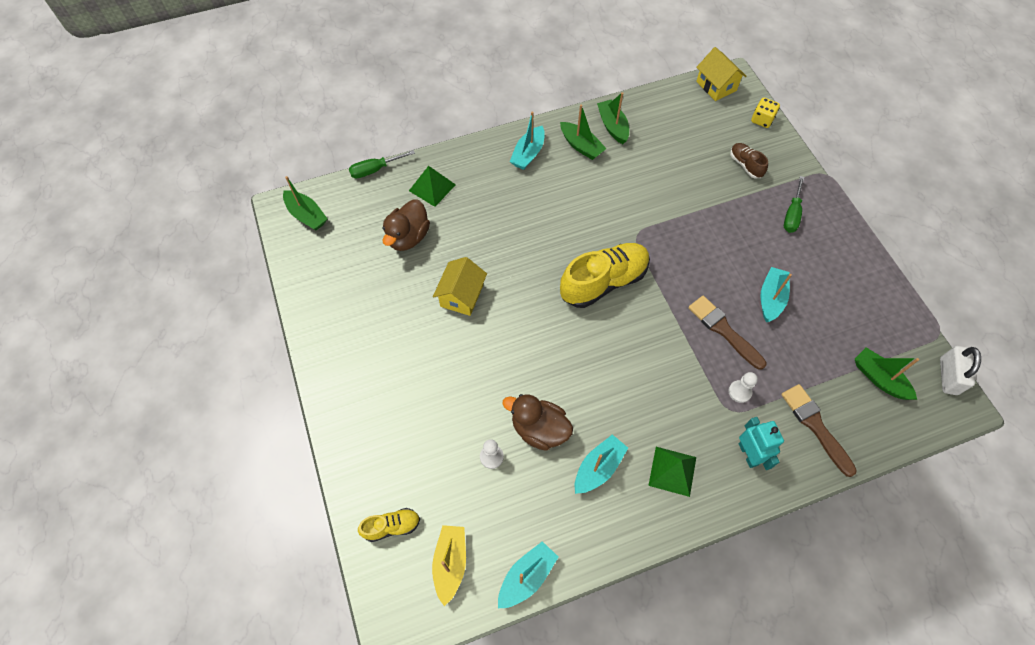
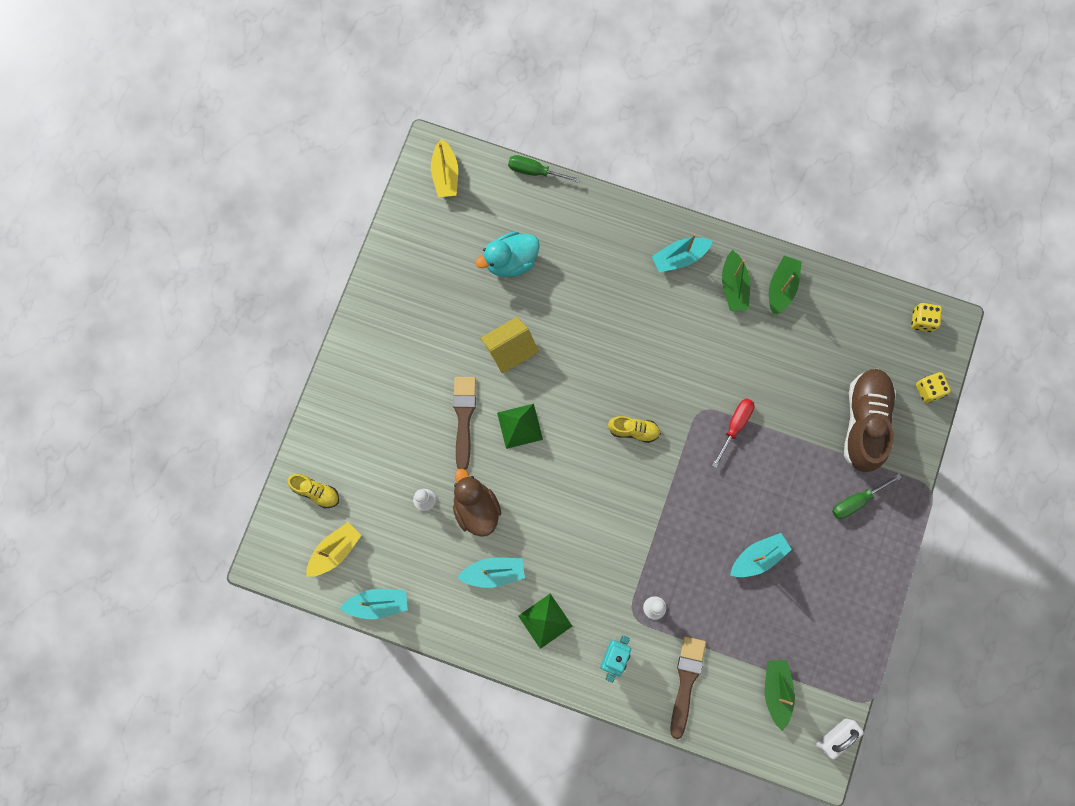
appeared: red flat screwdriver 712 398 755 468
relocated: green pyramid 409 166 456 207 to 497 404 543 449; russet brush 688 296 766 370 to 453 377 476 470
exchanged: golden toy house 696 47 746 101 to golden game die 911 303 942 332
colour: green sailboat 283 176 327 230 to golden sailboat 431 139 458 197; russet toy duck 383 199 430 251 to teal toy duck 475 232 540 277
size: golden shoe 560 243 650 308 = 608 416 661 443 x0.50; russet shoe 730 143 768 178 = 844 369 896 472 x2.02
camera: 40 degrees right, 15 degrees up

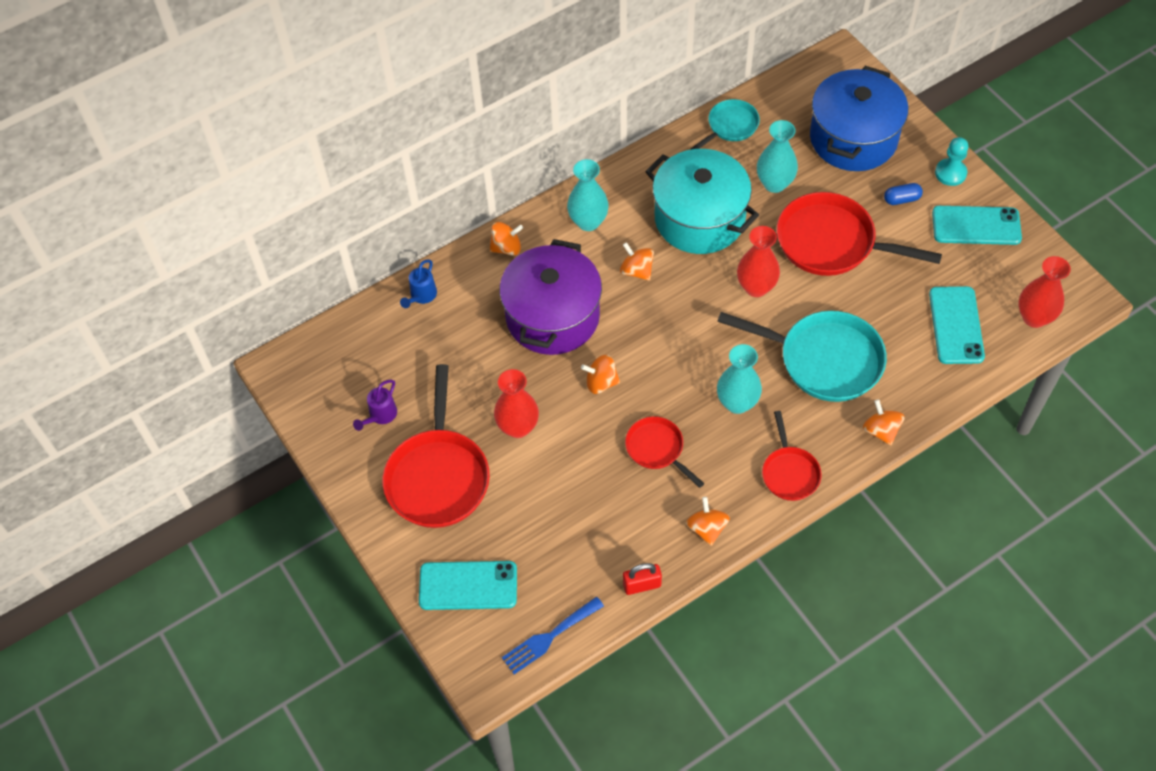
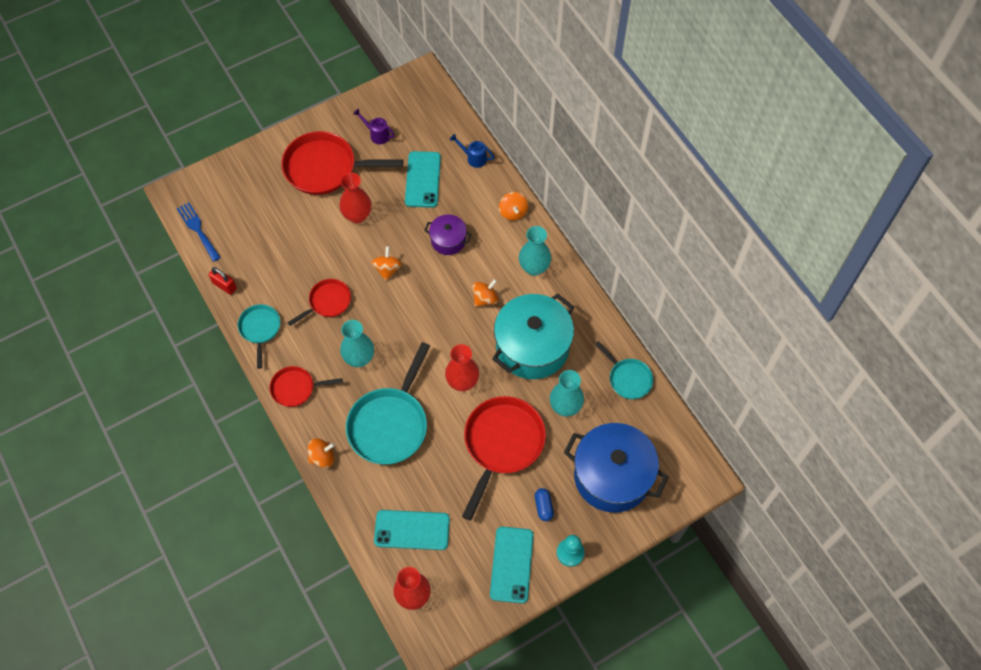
relocated: teal phone 419 561 517 610 to 405 151 441 208
exchanged: orange spinning top 686 497 730 546 to teal skillet 238 304 280 369
spun: red small lock 623 563 662 595 = 209 267 237 295 45 degrees counterclockwise
size: violet cooking pot 499 239 602 355 = 424 214 472 255 x0.50
camera: 90 degrees right, 5 degrees up

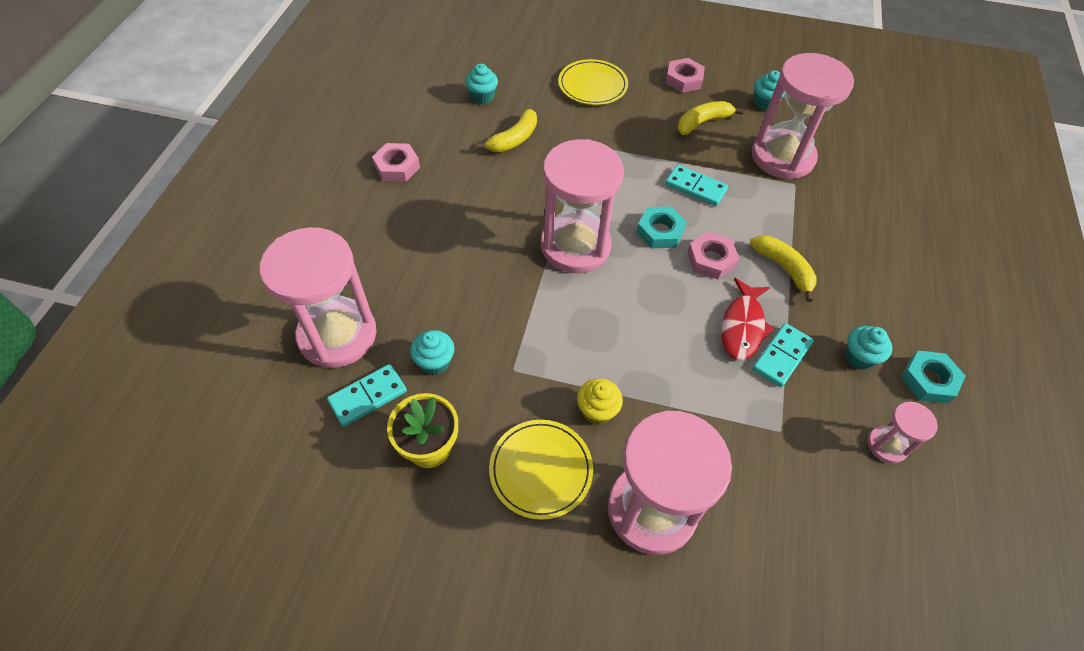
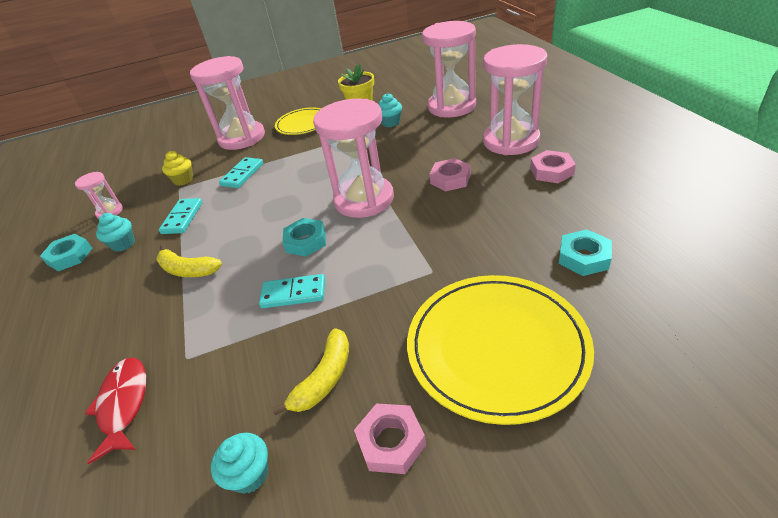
missing: golden banana 476 109 537 152
relocated: teal domino 327 364 407 427 to 219 157 263 188; golden fairy cake 577 378 623 425 to 162 151 193 186; rose-pink hexagon nut 687 232 739 279 to 430 158 471 191; red fish figure 721 278 775 360 to 85 358 146 464; rose-pink hourglass 752 53 854 179 to 483 44 547 155
exchanged: teal fairy cake 465 64 498 104 to teal hexagon nut 559 229 612 276
size: golden flat dish 558 59 628 105 = 407 275 594 425 x1.70
camera: 155 degrees right, 15 degrees down

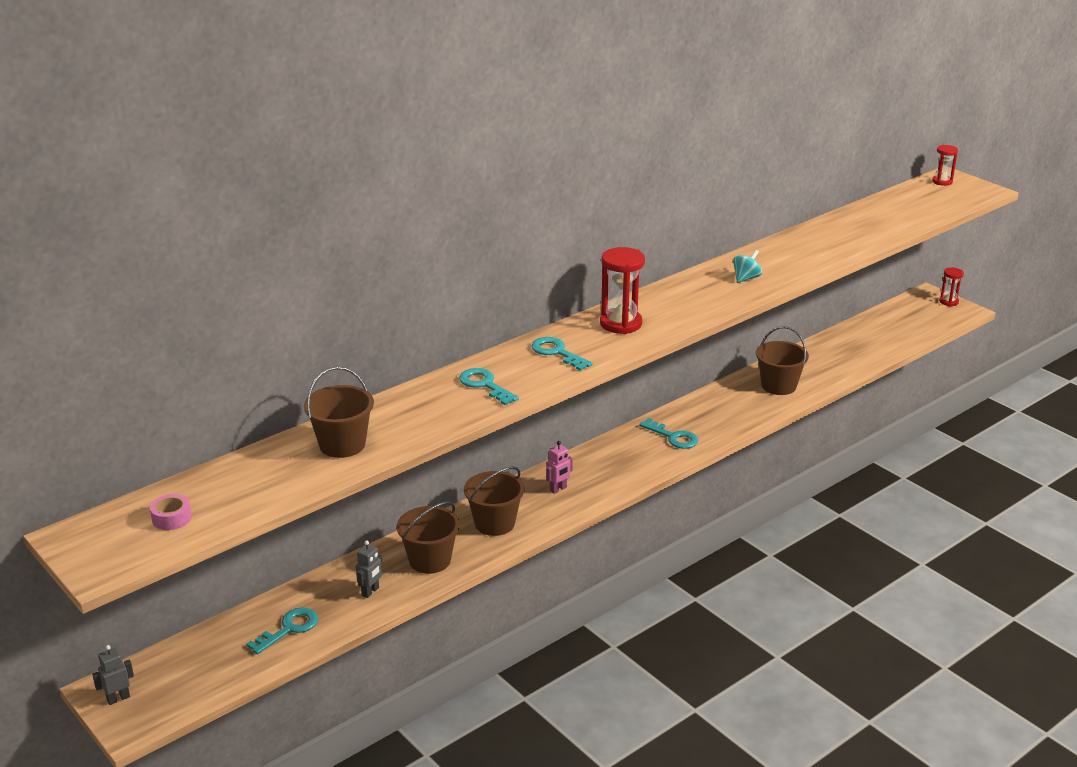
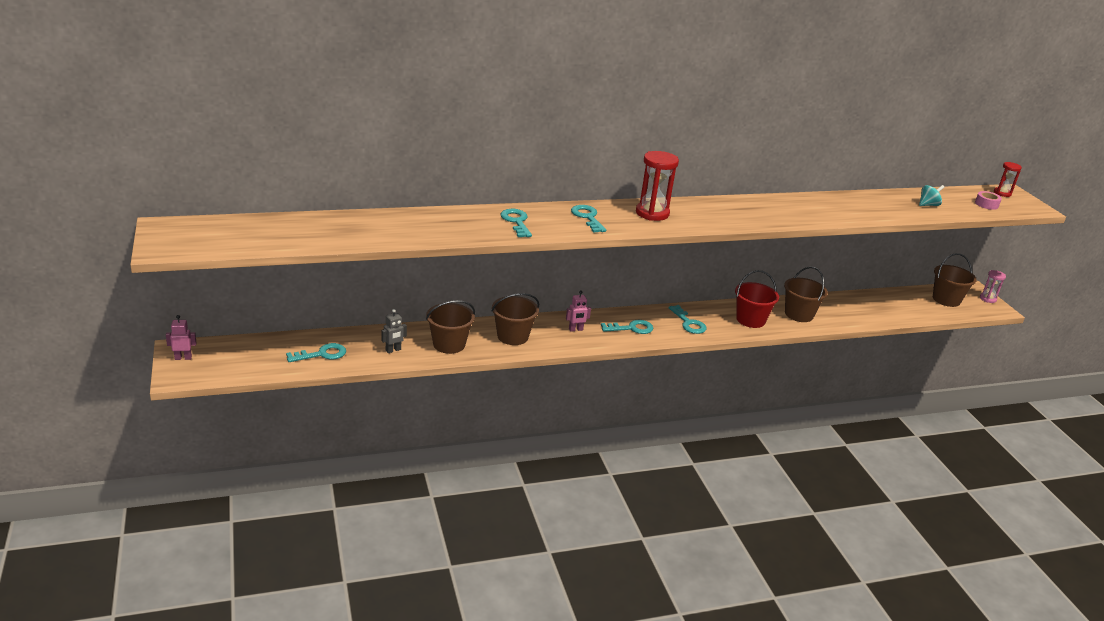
appeared: teal key 601 320 653 334; red pail 735 270 779 328
relocated: rose-pink sticky tape 150 494 192 530 to 975 191 1002 210; russet pail 304 367 374 458 to 933 253 977 307; teal spinning top 733 250 762 283 to 919 185 944 206
colour: grey robot 92 645 134 705 to rose-pink robot 166 315 197 360; red hourglass 939 268 964 306 to rose-pink hourglass 980 270 1006 303
camera: 20 degrees right, 0 degrees up

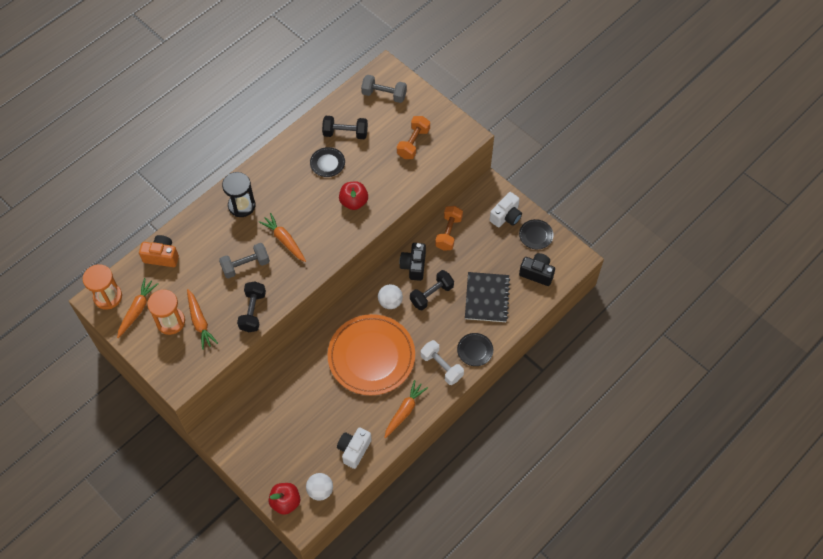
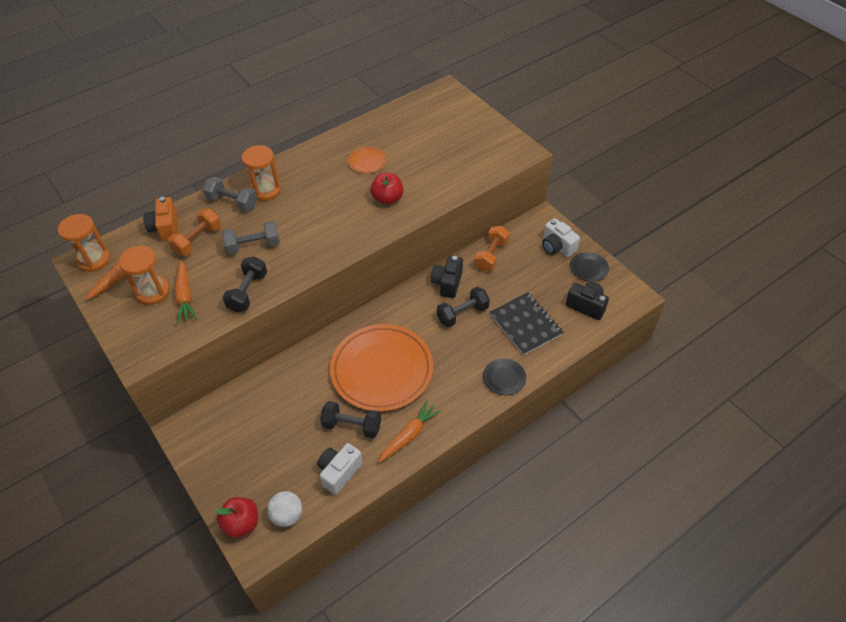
missing: orange carrot 259 213 306 262; pure white ball 378 284 403 309; pure white free weight 420 340 464 385
relocated: black free weight 322 116 368 139 to 320 401 381 438; grey free weight 361 75 407 103 to 203 177 257 212; orange free weight 397 116 430 159 to 168 209 221 256
colour: black hourglass 222 172 255 217 to orange hourglass 242 145 281 201; black flat dish 310 147 345 177 to orange flat dish 348 147 387 173
spun: orange compact camera 139 235 179 267 = 143 197 178 241 120 degrees counterclockwise; black notepad 465 272 510 322 = 490 292 564 355 45 degrees counterclockwise; pure white compact camera 490 192 522 227 = 542 218 580 257 90 degrees clockwise
camera: 10 degrees right, 10 degrees down

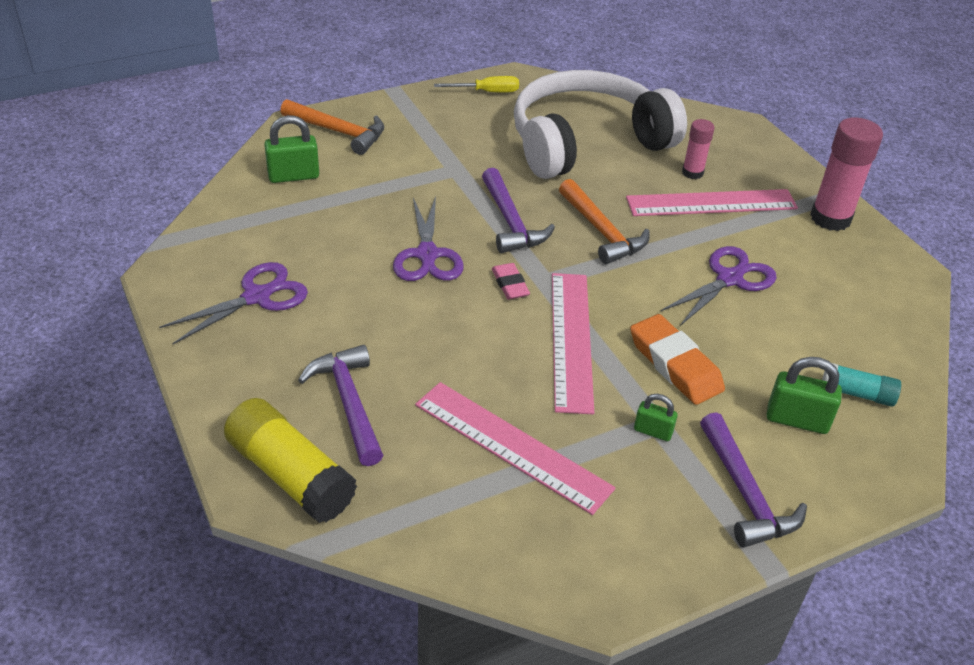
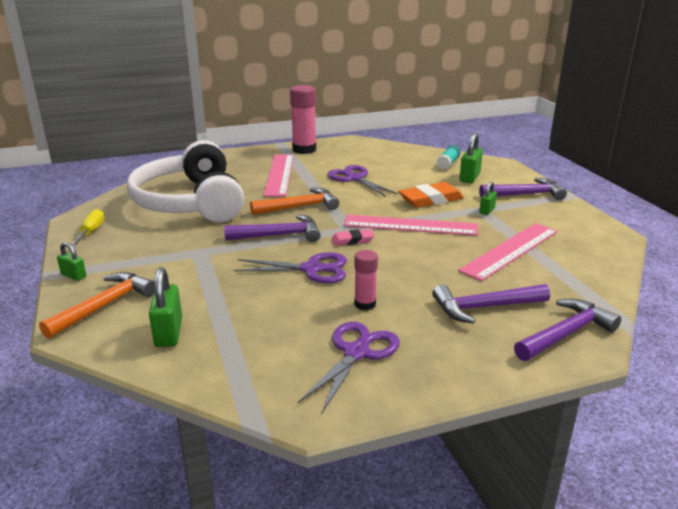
appeared: green small lock 57 242 86 281
relocated: rose-pink stick of glue 682 119 714 179 to 354 250 378 310
exchanged: golden stick of glue 224 398 357 523 to violet claw hammer 514 299 621 361
spun: violet shears 159 262 308 344 = 297 322 400 413 60 degrees clockwise
camera: 80 degrees left, 15 degrees down

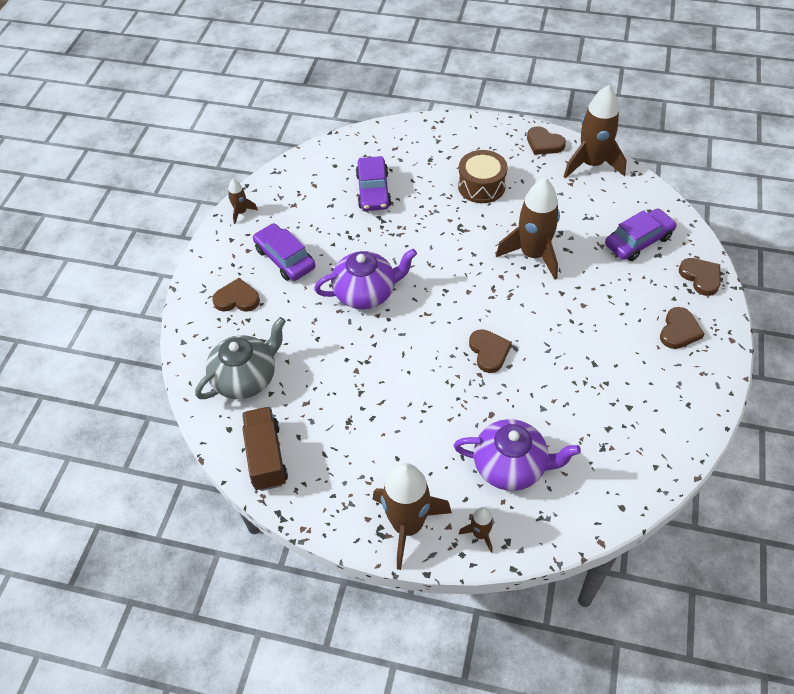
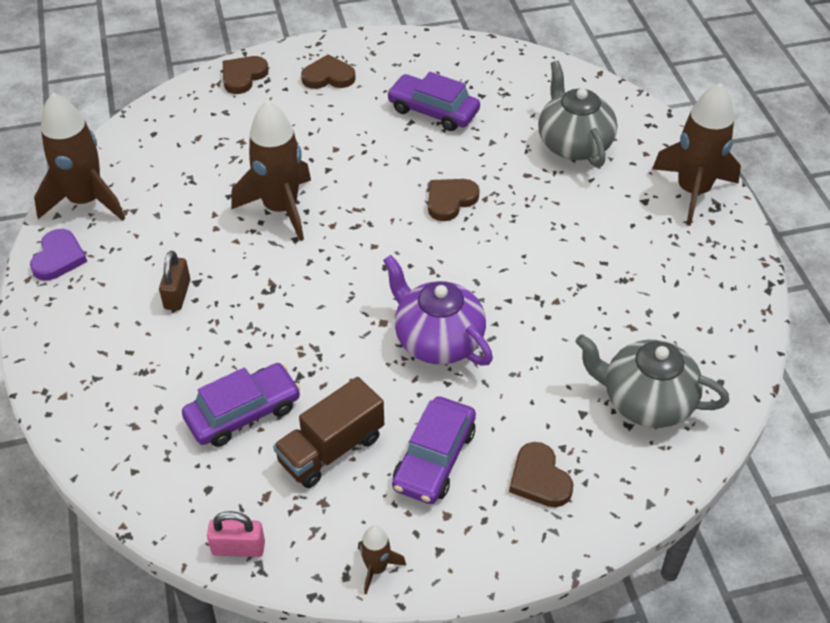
missing: russet spaceship 459 507 494 553
appeared: rose-pink small lock 207 511 265 557
relocated: russet lorry 242 407 288 491 to 273 377 384 488; violet toy car 605 208 677 261 to 387 72 480 131
exchanged: russet toy drum 458 150 508 203 to russet small lock 159 251 190 310
colour: violet tea pot 454 419 581 491 to grey tea pot 538 61 617 167; russet heart shape 527 126 566 155 to violet heart shape 30 229 87 281
camera: 120 degrees left, 5 degrees down

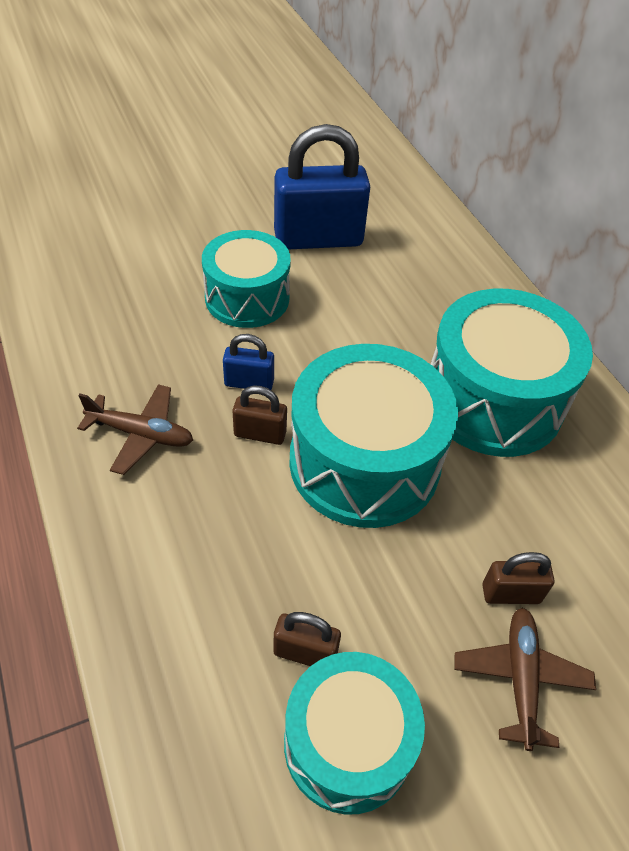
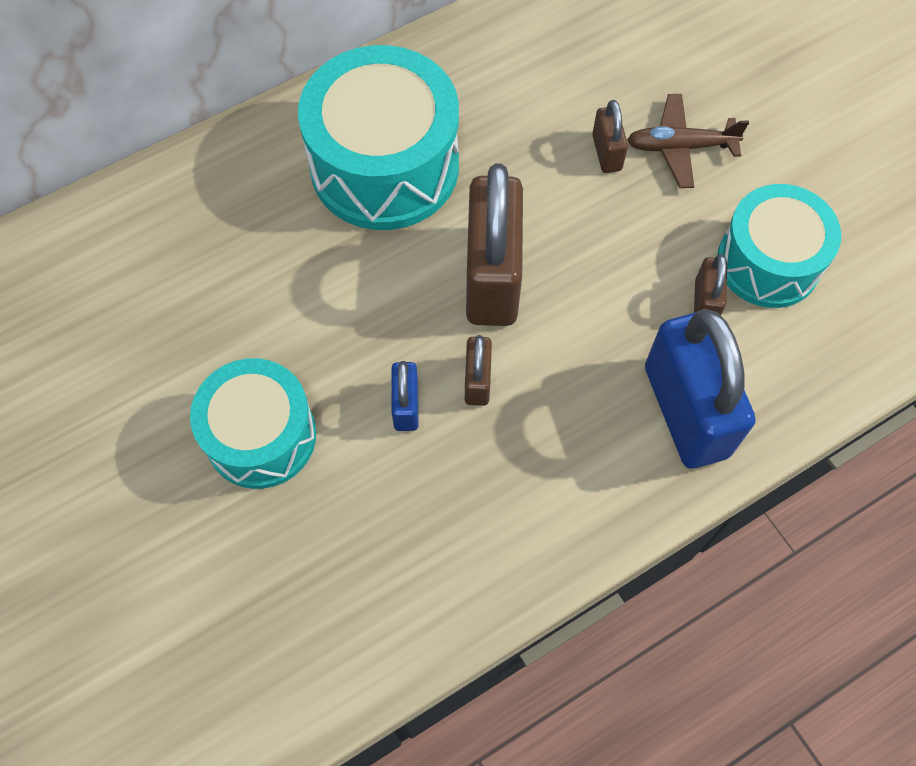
missing: russet toy plane 77 384 193 475
relocated: cobalt small lock 274 124 370 250 to 645 309 756 468
exchanged: teal toy drum 289 344 458 528 to russet small lock 466 164 523 326
camera: 95 degrees left, 15 degrees up

